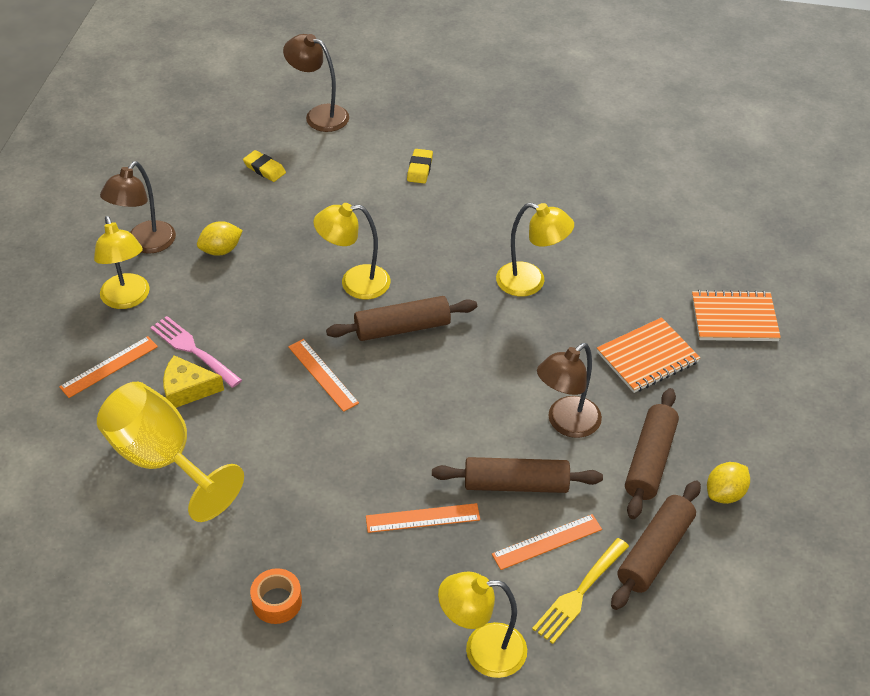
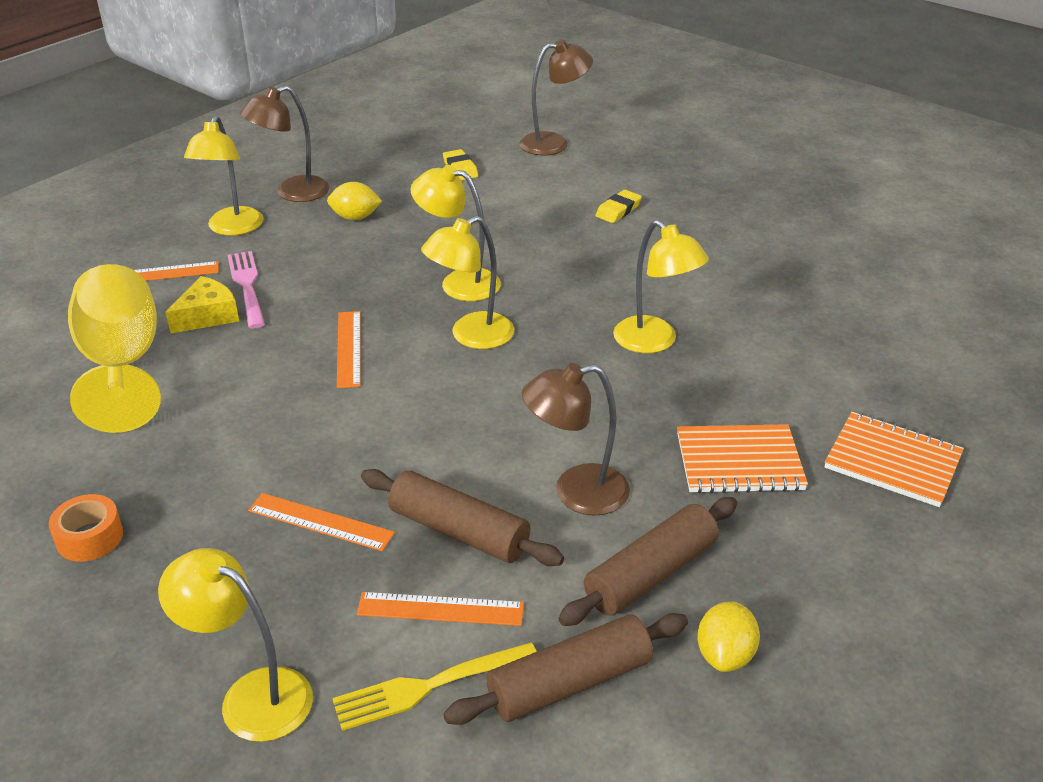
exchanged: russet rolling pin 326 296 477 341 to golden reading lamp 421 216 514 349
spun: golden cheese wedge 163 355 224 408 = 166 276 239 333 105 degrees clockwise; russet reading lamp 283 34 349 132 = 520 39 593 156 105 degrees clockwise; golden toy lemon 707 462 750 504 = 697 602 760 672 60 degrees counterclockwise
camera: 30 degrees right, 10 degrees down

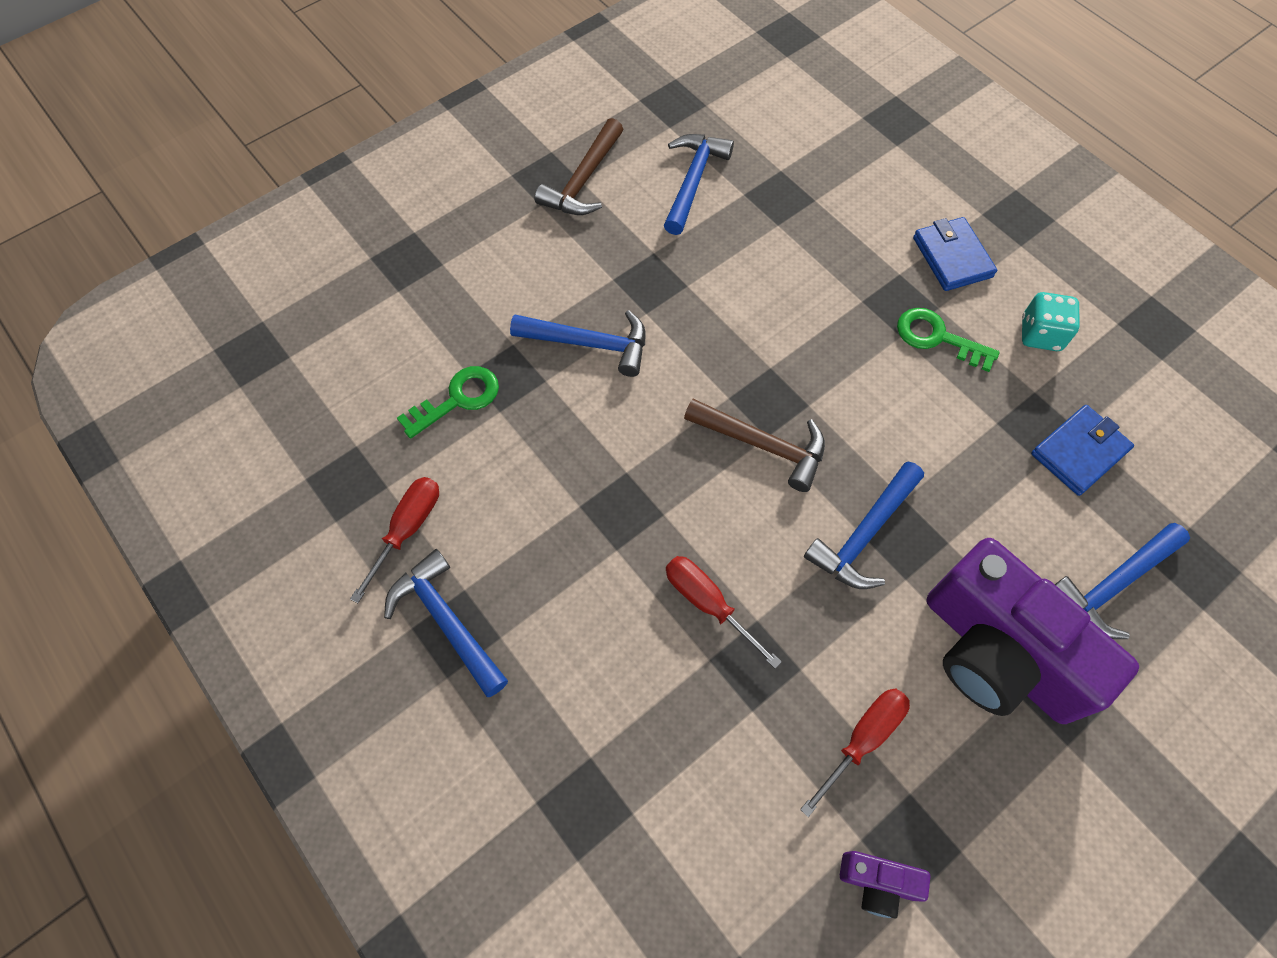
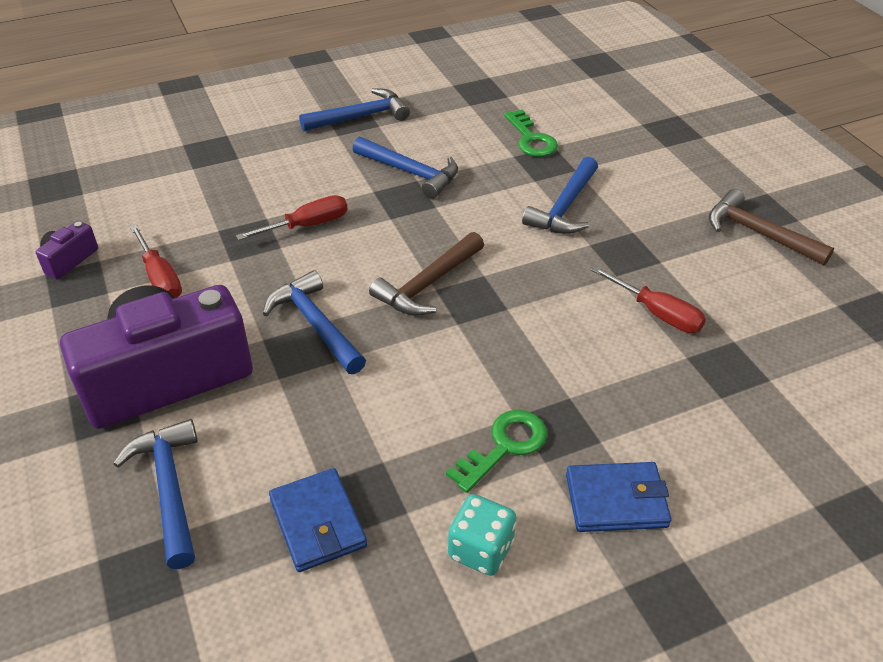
relocated: red flat screwdriver 350 477 439 603 to 591 266 706 333; cobalt claw hammer 664 134 734 235 to 353 137 458 199
camera: 105 degrees right, 20 degrees down

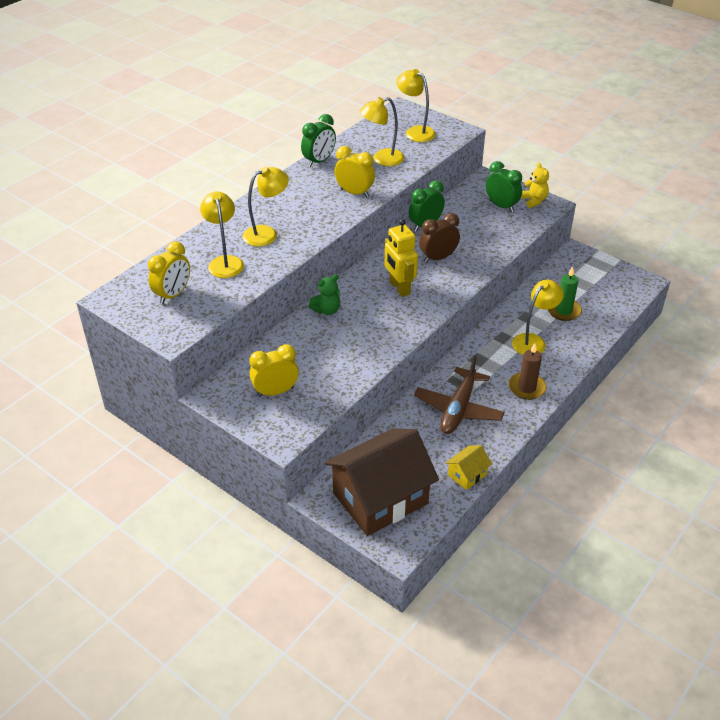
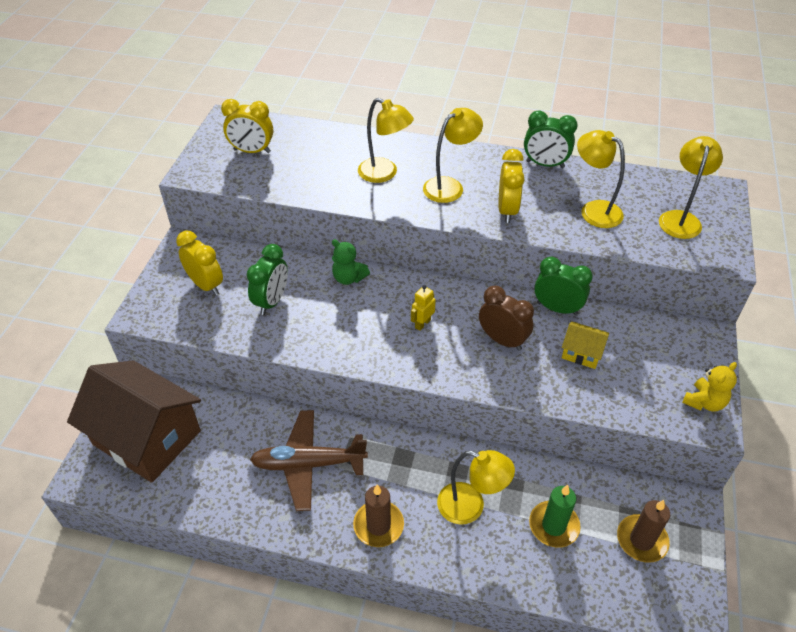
appeared: russet pillar candle 617 500 670 563
relocated: golden reading lamp 200 191 244 278 to 423 108 483 203; golden toy house 445 445 492 490 to 562 321 609 369; green alarm clock 486 161 522 212 to 247 244 288 315
size: golden robot 385 219 418 297 = 411 285 436 331 x0.54
camera: 65 degrees right, 5 degrees up

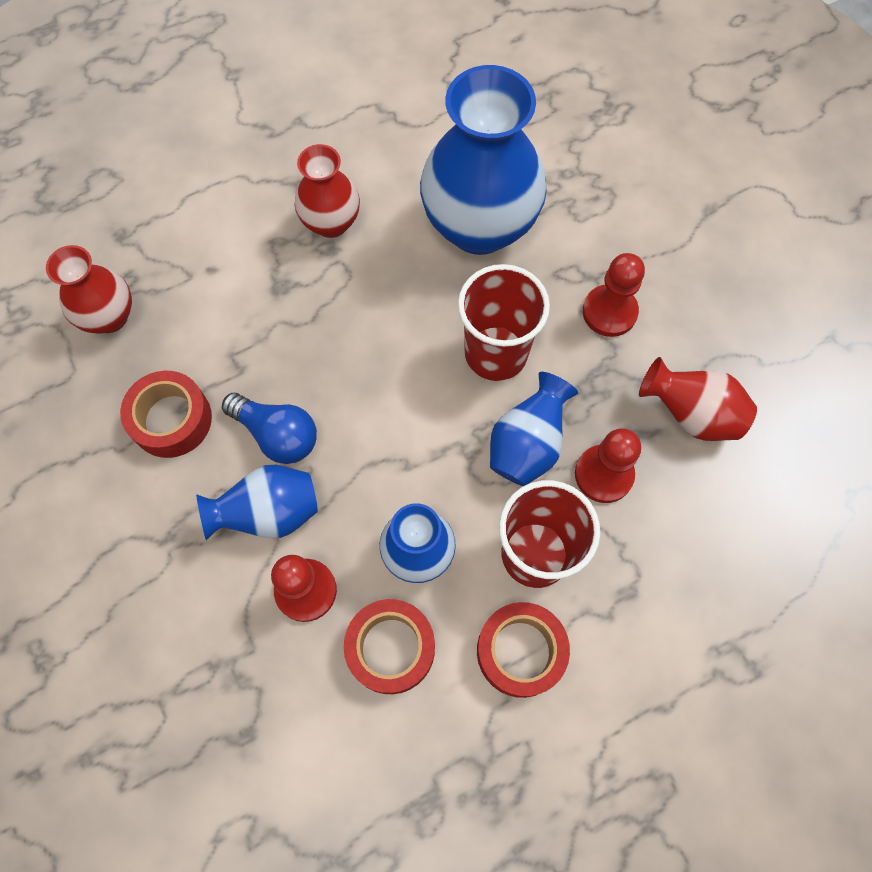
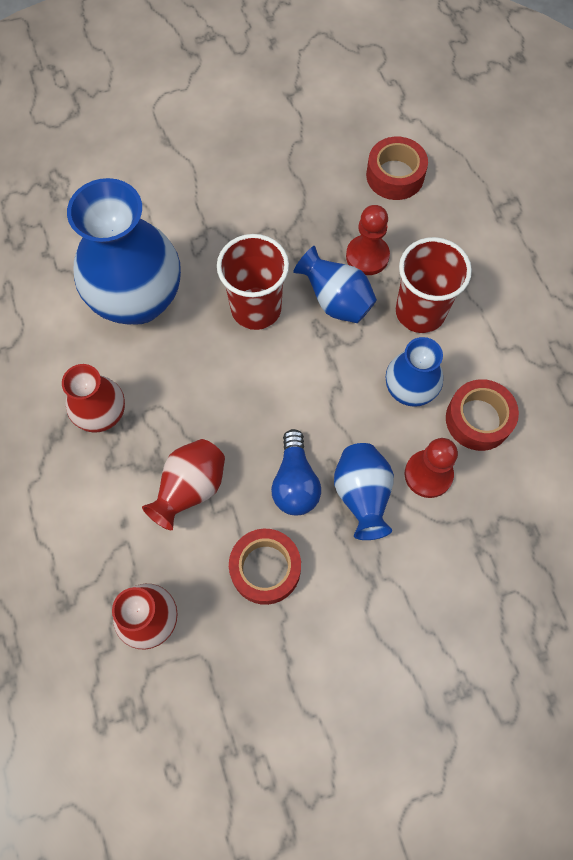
missing: red game pawn 583 253 645 337
relocated: red sticky tape 477 602 570 698 to 366 137 428 200; red flower vase 639 357 757 441 to 142 439 225 530
spun: cobalt light bulb 222 393 317 464 = 271 429 321 515 135 degrees clockwise
camera: 80 degrees left, 0 degrees up

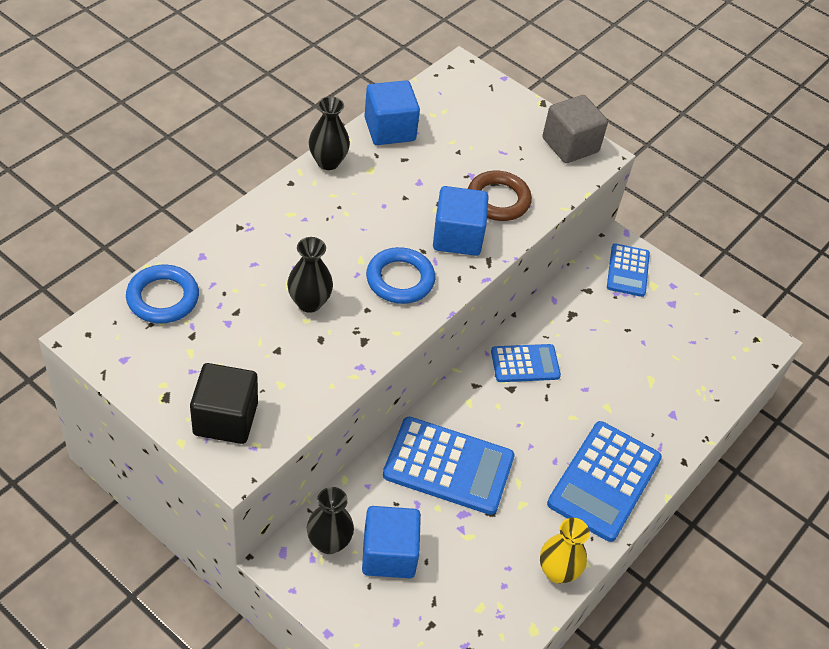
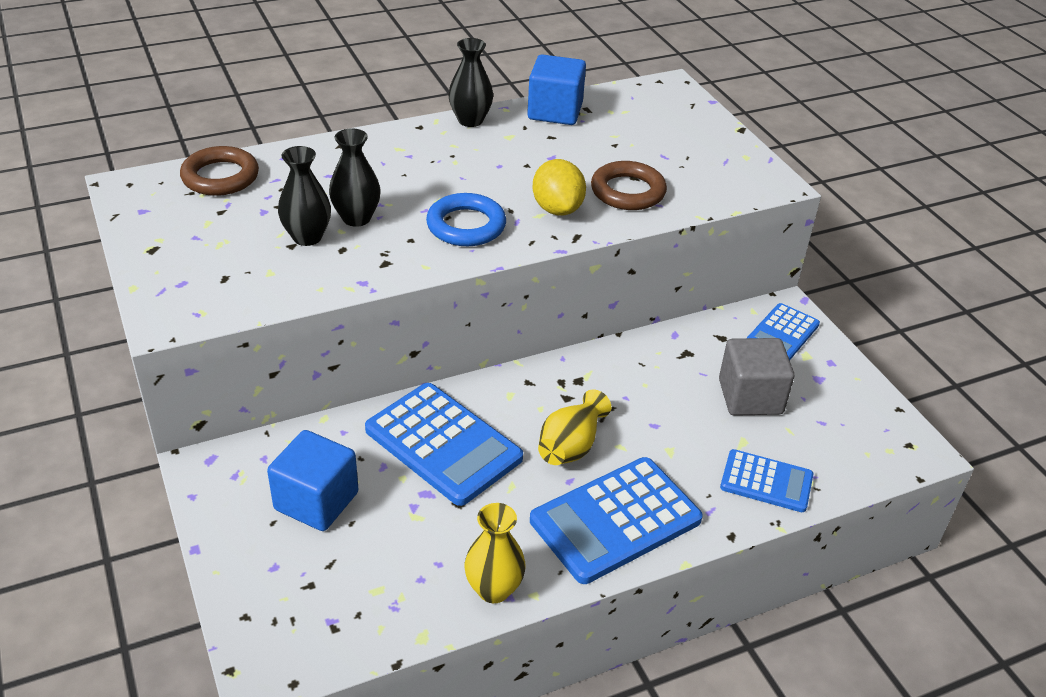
missing: black solid cube 190 363 258 444
appeared: golden flower vase 538 389 611 465
relocated: black flower vase 307 487 354 554 to 278 146 331 246; cobalt pocket calculator 491 344 561 382 to 720 449 813 512; grey solid cube 542 95 608 163 to 719 338 794 416
exchanged: cobalt solid cube 433 186 489 256 to golden toy lemon 532 159 586 215
colour: cobalt torus 126 265 199 324 to russet torus 180 146 259 196
camera: 30 degrees right, 10 degrees down

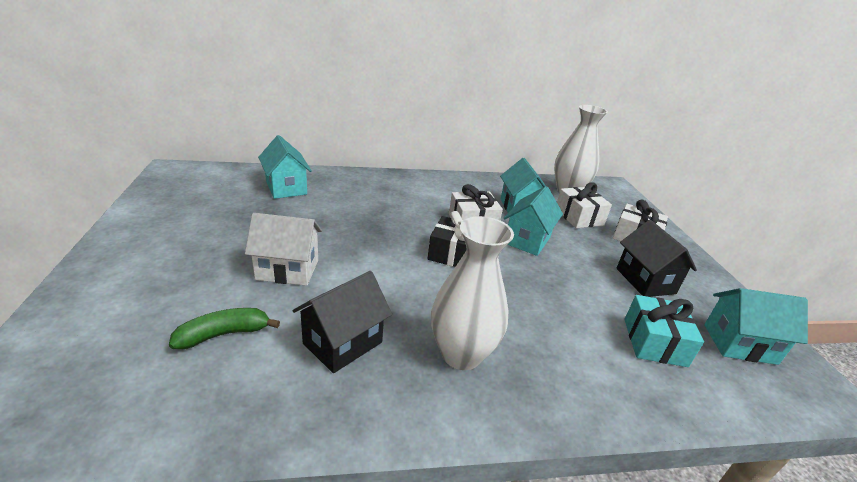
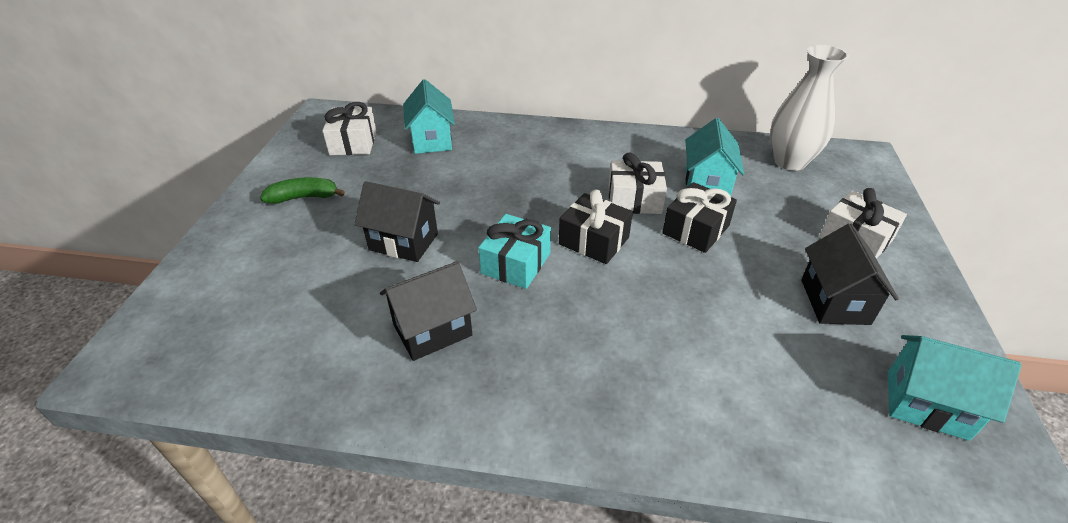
missing: pure white flower vase 431 216 514 370
relocated: green banana 169 308 280 349 to 260 177 345 204; pure white present 557 182 612 228 to 322 102 376 155; teal present 624 295 704 367 to 478 214 551 289
exchanged: teal toy house 504 186 563 256 to black present 662 182 737 253
colour: pure white toy house 245 213 322 286 to black toy house 354 181 440 262
camera: 20 degrees right, 10 degrees up

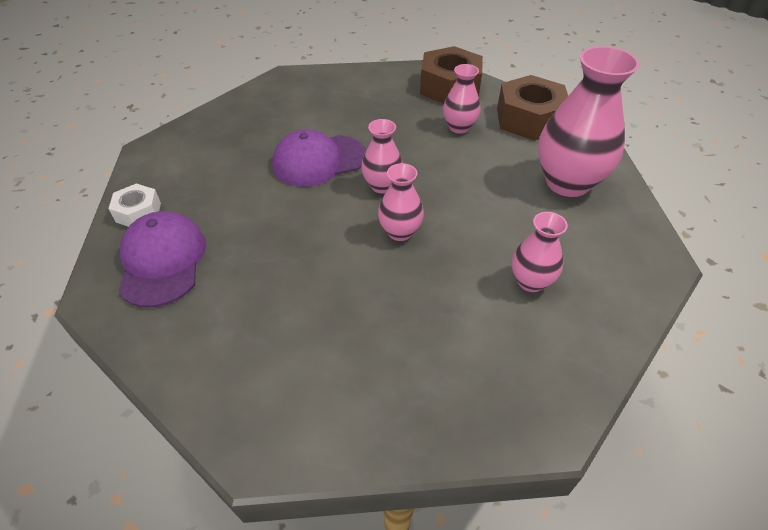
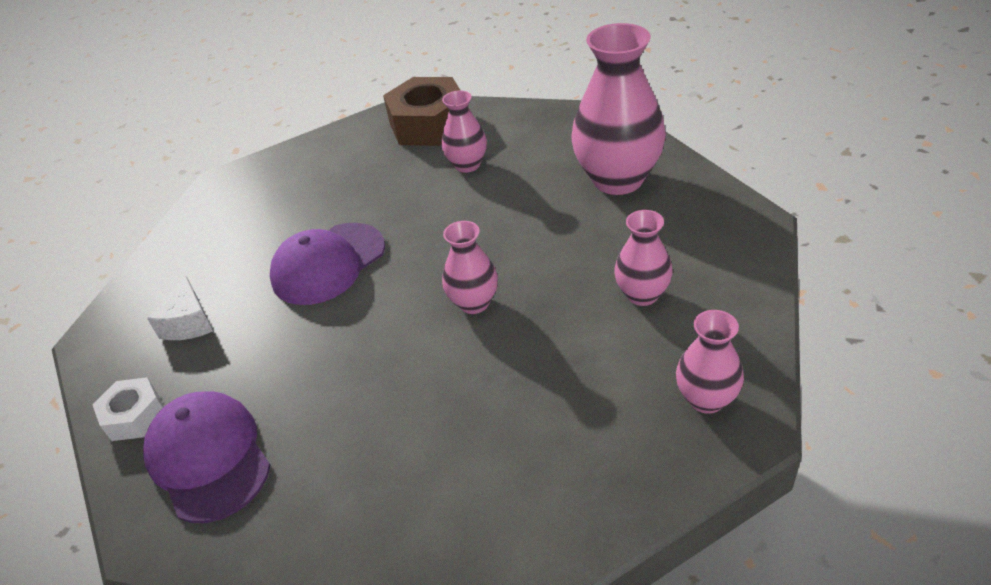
missing: russet hexagon nut 497 75 568 141
appeared: pure white cheese wedge 147 276 213 340
relocated: rose-pink flower vase 361 119 403 194 to 676 310 744 414
camera: 20 degrees left, 5 degrees down

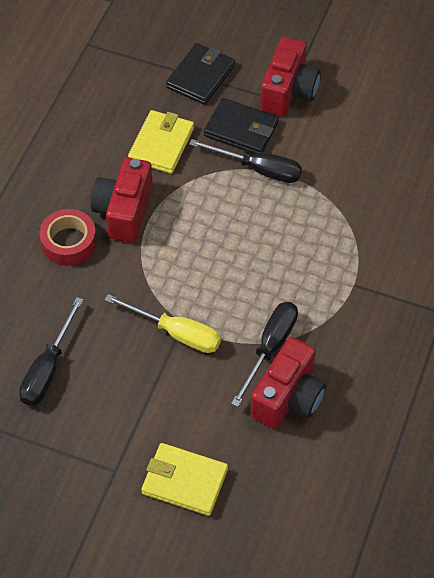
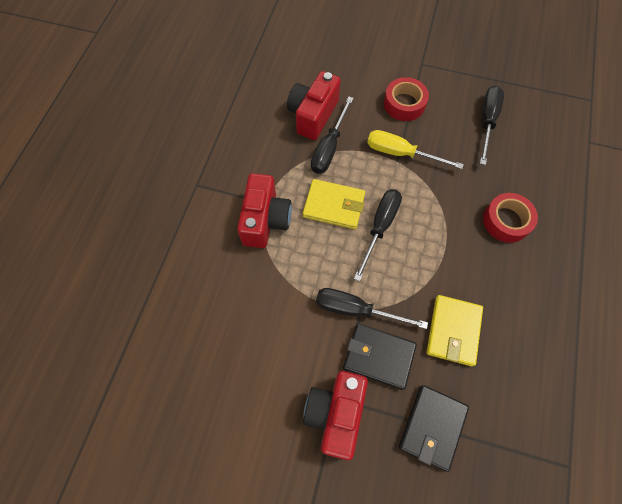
appeared: black flat screwdriver 354 189 402 281; red sticky tape 384 77 429 121
relocated: red compact camera 90 158 153 243 to 237 173 292 248; golden card wallet 141 443 228 516 to 303 179 365 229
camera: 175 degrees right, 10 degrees up

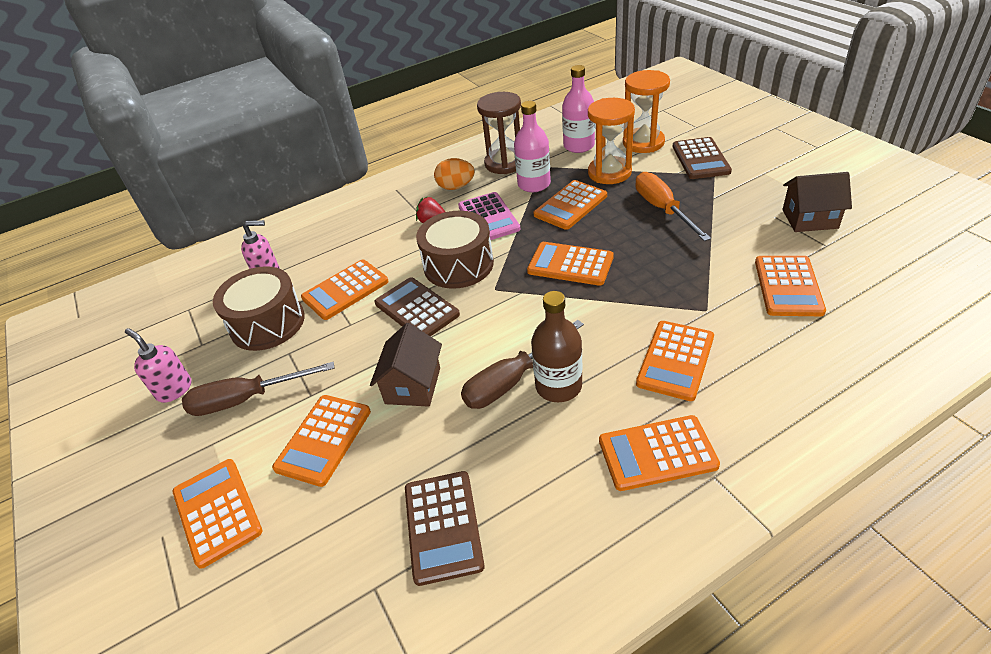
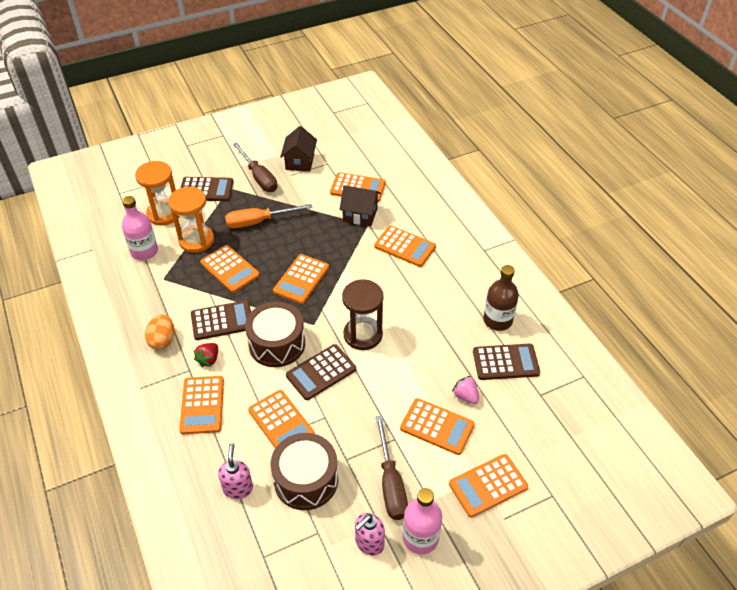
appeared: rose-pink strawberry 452 376 479 404
relocated: russet toy house 370 323 442 407 to 339 185 380 226; russet flat screwdriver 461 320 584 409 to 233 143 277 192; russet hourglass 477 92 521 174 to 342 279 383 350; rose-pink bottle 514 101 551 192 to 403 488 442 554; russet bottle 531 291 582 402 to 483 265 519 331; orange pocket calculator 599 415 720 491 to 179 376 224 435
colour: rose-pink pocket calculator 458 192 521 241 to russet pocket calculator 191 300 251 340
camera: 90 degrees left, 5 degrees up

